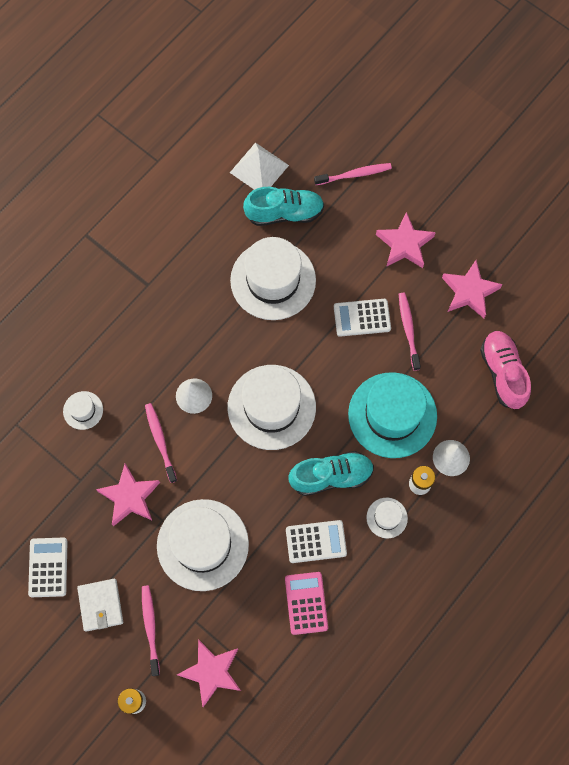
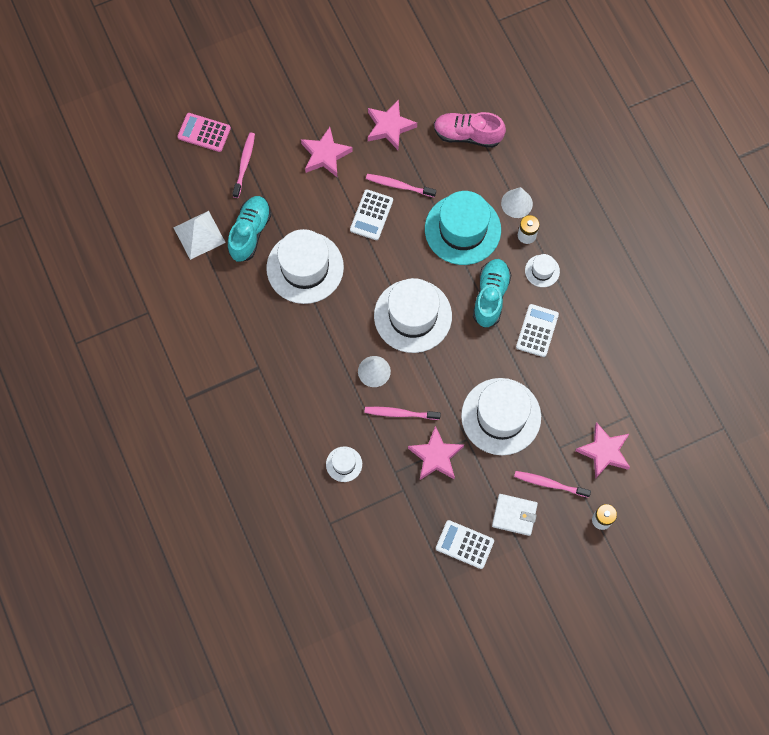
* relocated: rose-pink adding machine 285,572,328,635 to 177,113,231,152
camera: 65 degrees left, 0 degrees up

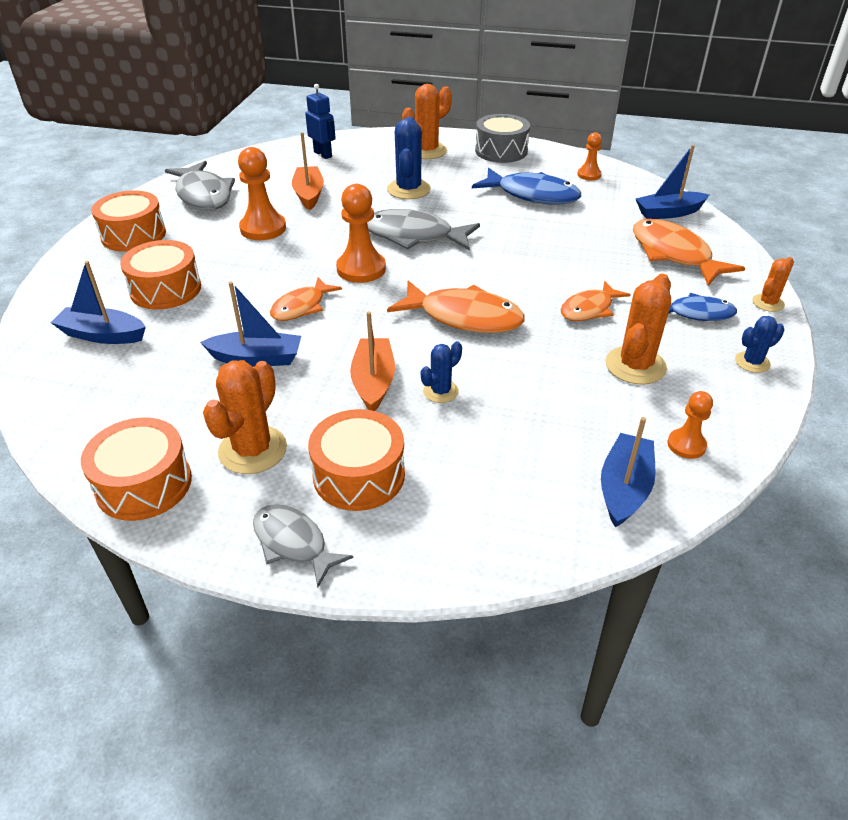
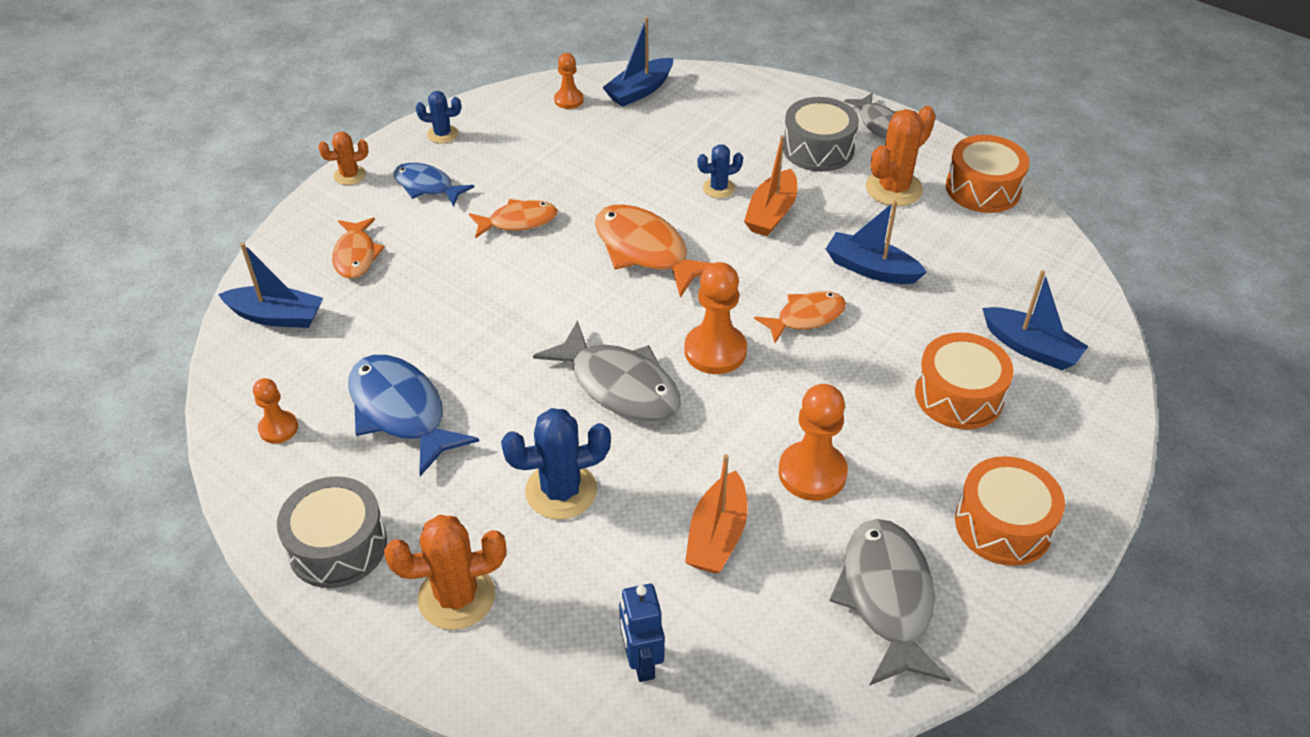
* spun: royal blue saguaro cactus 387,117,431,199 = 501,408,611,520 45 degrees clockwise
* size: bright orange fish 633,219,745,285 = 332,218,385,279 x0.62
* missing: bright orange saguaro cactus 606,274,671,385
* colour: bright orange snare drum 308,409,405,511 to grey snare drum 783,97,859,172
camera: 155 degrees left, 5 degrees up

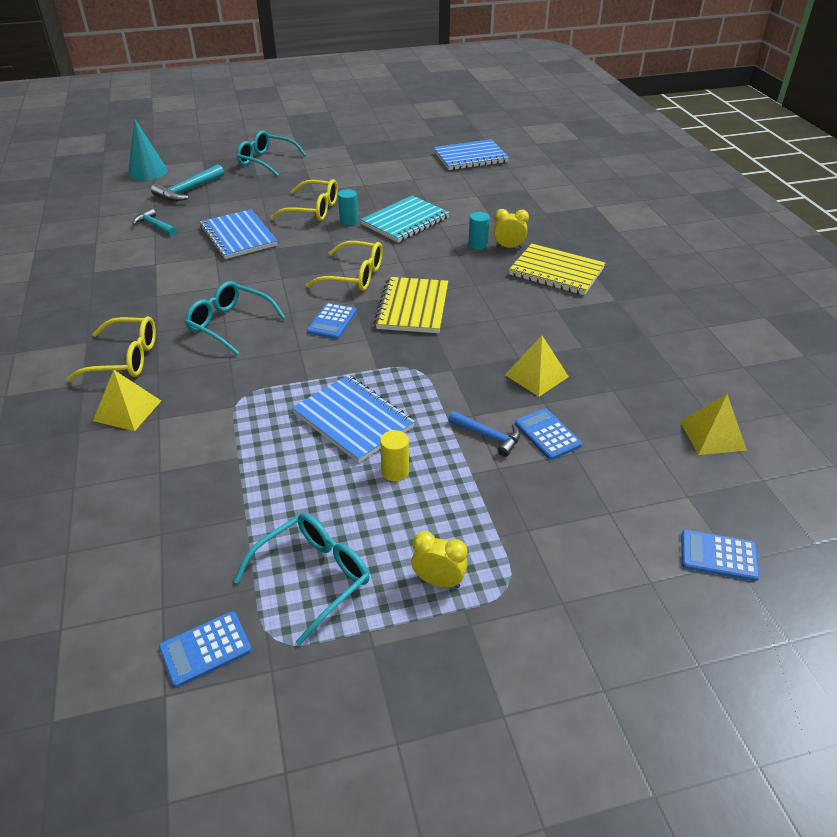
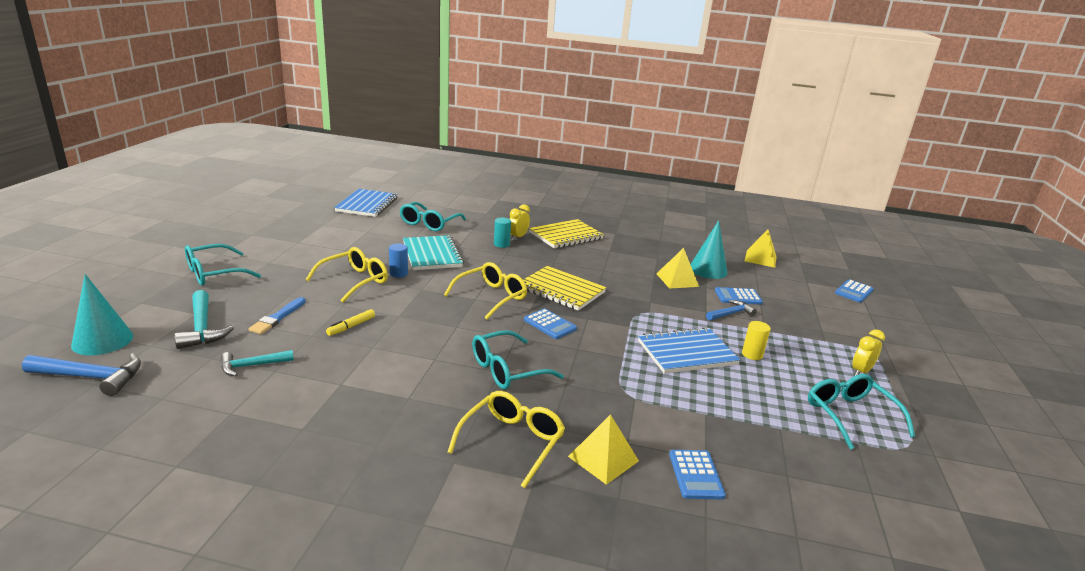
* colour: turquoise solid cylinder 338,189,358,225 to royal blue solid cylinder 389,244,408,278
* exchanged: royal blue notepad 200,209,277,259 to bright yellow felt pen 326,309,375,336
* relocated: royal blue adding machine 159,611,252,688 to 669,450,726,499
* appeared: turquoise eyeglasses 399,202,466,231
* appeared: turquoise solid cone 690,220,727,279
* appeared: royal blue brush 249,297,306,334
* appeared: royal blue claw hammer 22,353,141,396
camera: 65 degrees left, 15 degrees down

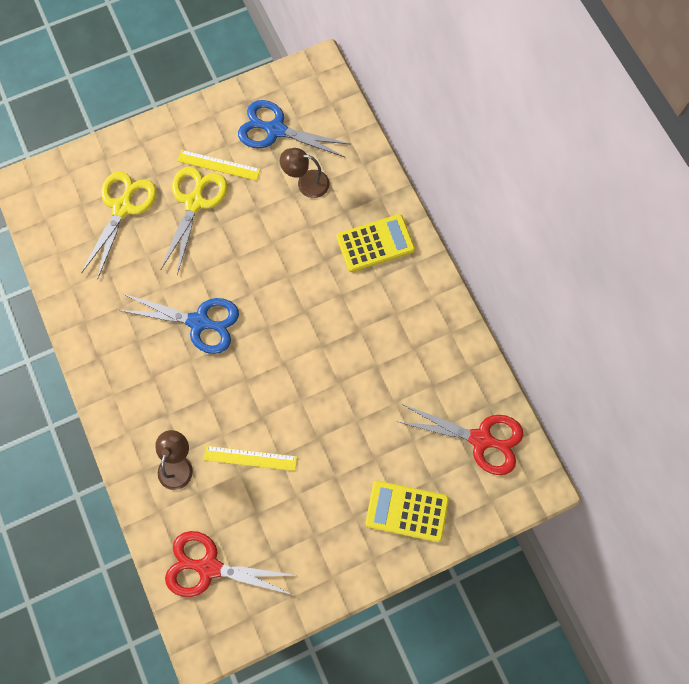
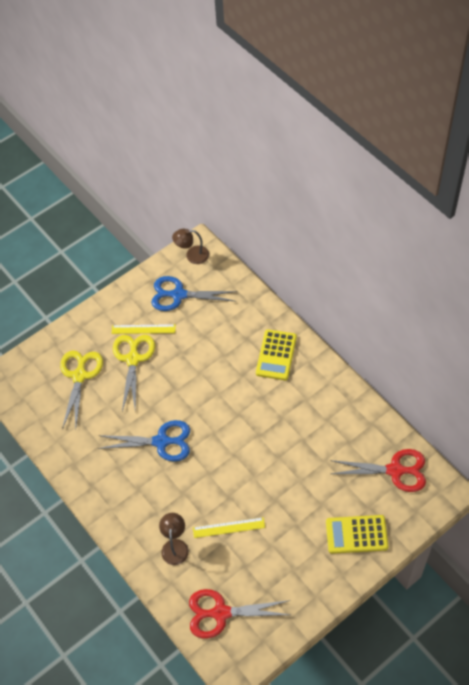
* relocated: russet reading lamp 280,148,329,198 to 172,229,209,264
* spun: bright yellow adding machine 337,214,415,272 = 256,329,297,380 135 degrees clockwise
camera: 10 degrees left, 15 degrees down

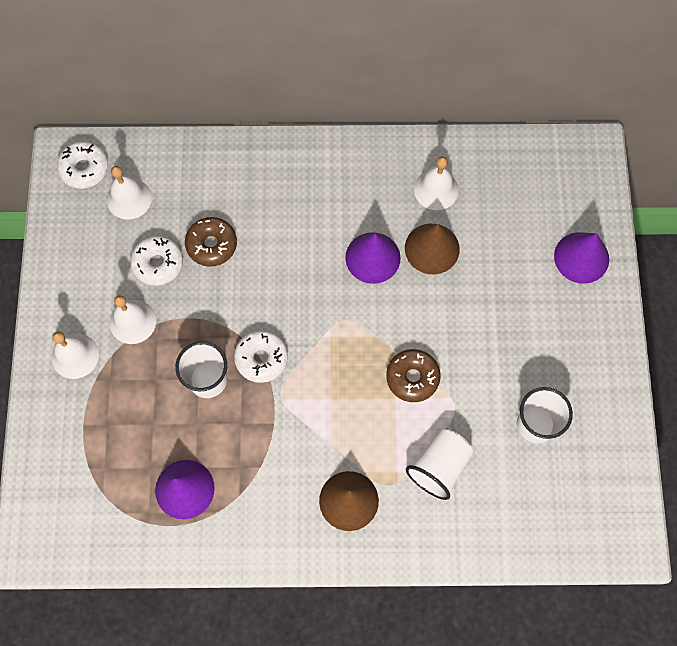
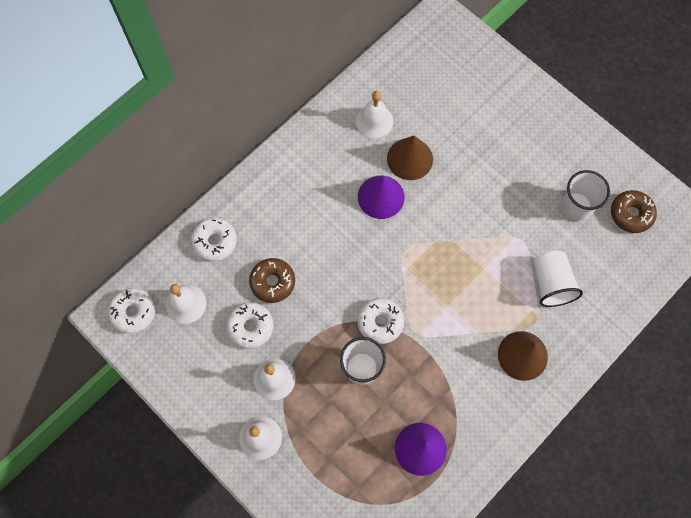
* missing: purple solid cone 554,232,609,284
* relocated: russet glazed donut 386,349,441,402 to 611,190,657,233
* appeared: pure white glazed donut 191,218,237,261
camera: 45 degrees left, 0 degrees up

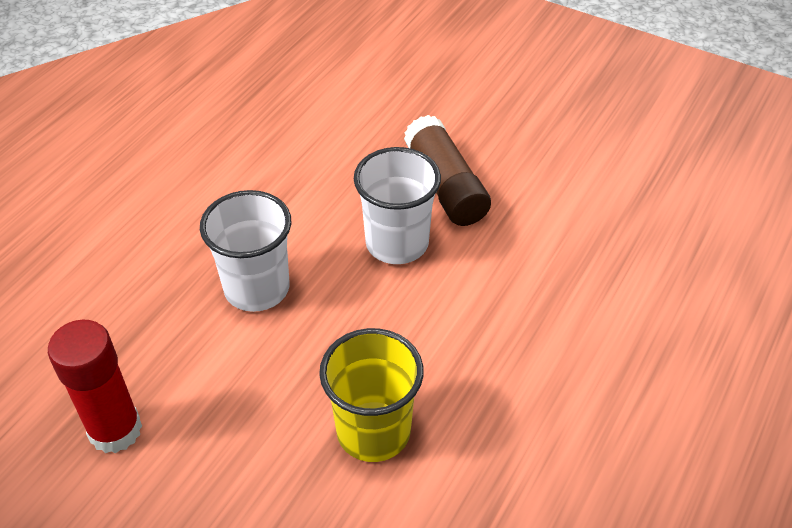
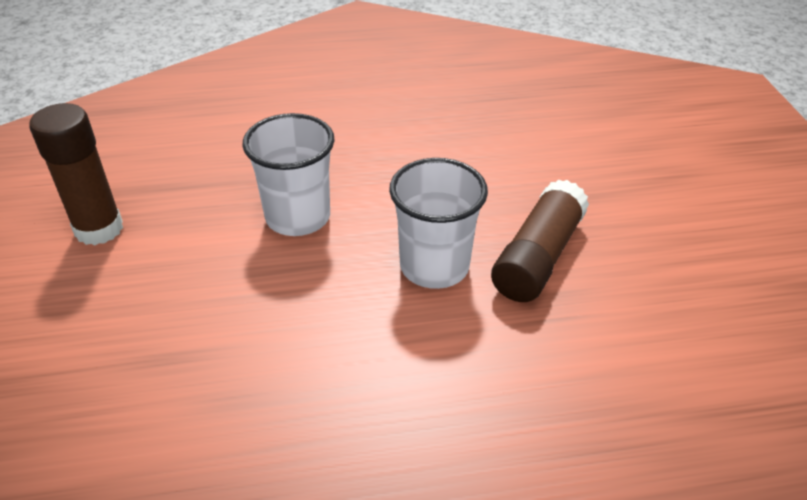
* colour: scarlet glue 48,320,142,453 to russet glue 29,103,123,245
* missing: bright yellow cup 319,328,424,462
camera: 50 degrees right, 5 degrees down

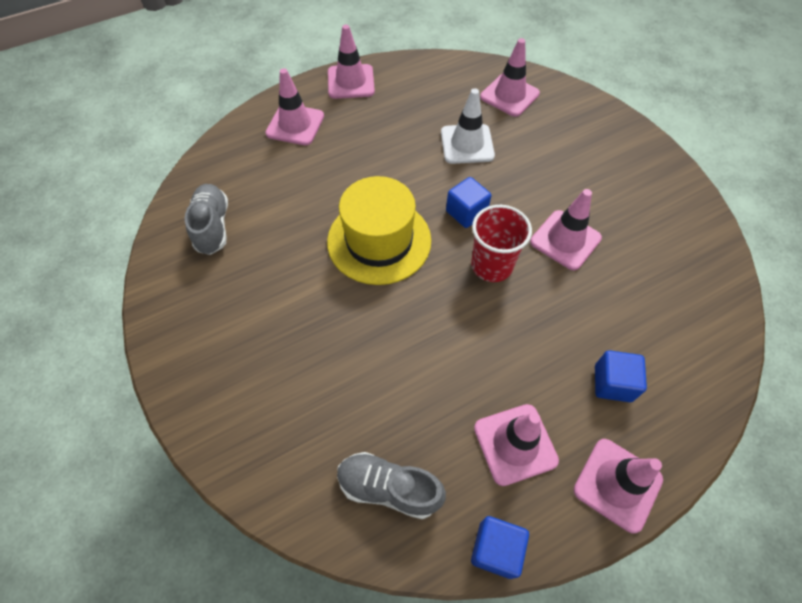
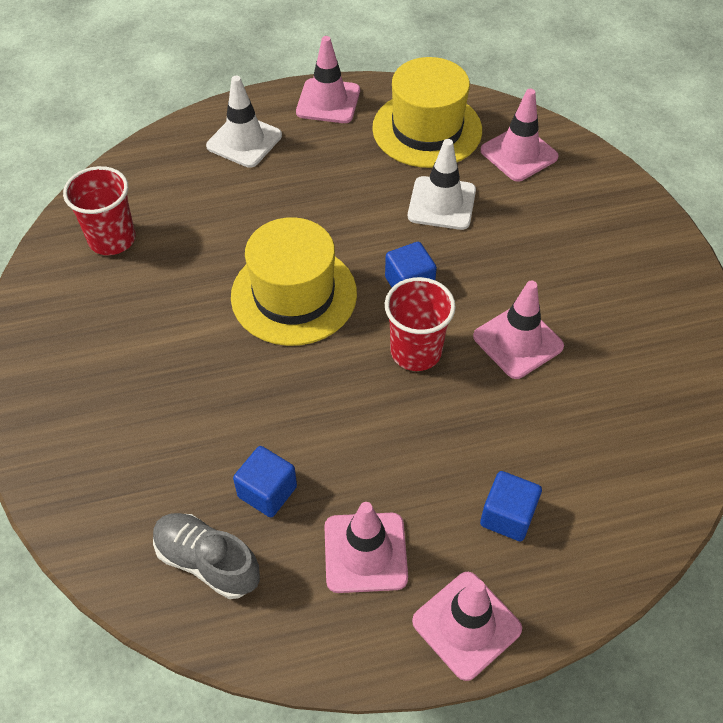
* colour: rose-pink road cone 265,68,324,145 to pure white road cone 206,76,282,168
* exchanged: grey sneaker 184,184,228,255 to scarlet cup 63,166,136,255
* relocated: royal blue solid cube 471,516,529,579 to 233,446,297,517
* appeared: bright yellow tall hat 372,57,482,168
camera: 15 degrees right, 5 degrees down

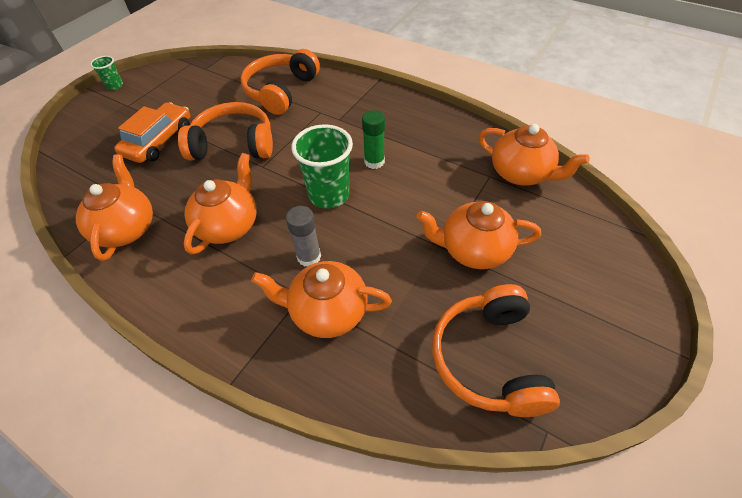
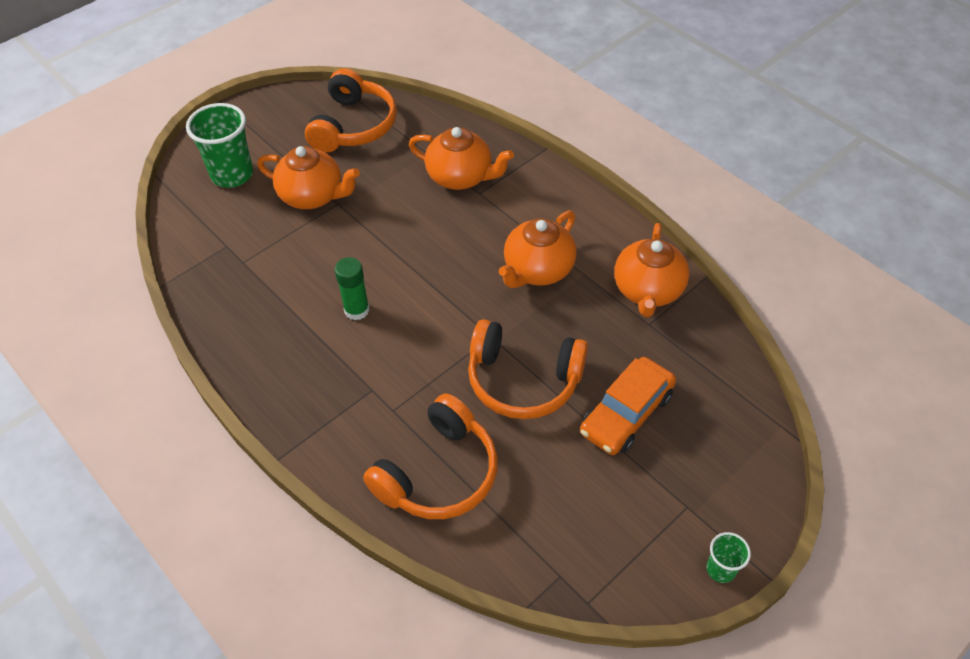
* relocated: leaf-green cup 291,124,353,209 to 186,103,253,188
* missing: bright orange tea pot 479,124,590,186
* missing: grey glue 286,206,321,267
camera: 165 degrees left, 0 degrees up

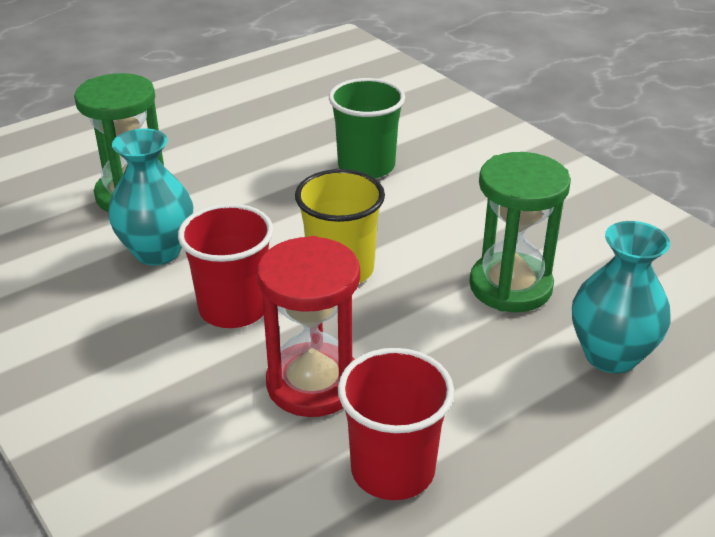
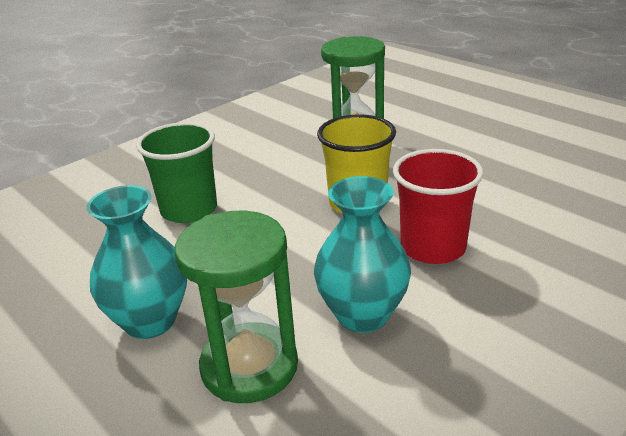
* relocated: turquoise flower vase 572,221,671,373 to 86,185,187,339
* missing: scarlet sandglass 257,236,360,417
* missing: scarlet cup 338,348,454,500
camera: 95 degrees left, 5 degrees down

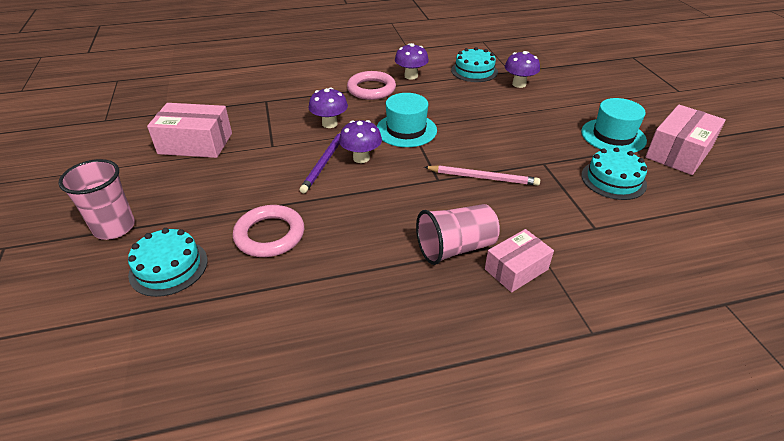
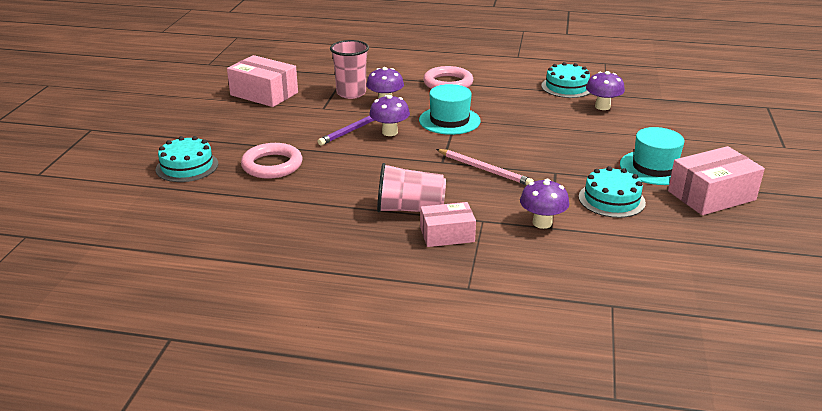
* relocated: purple mushroom 395,43,429,80 to 520,179,570,229
* relocated: rose-pink cup 58,159,135,240 to 330,40,369,99
camera: 25 degrees right, 10 degrees down

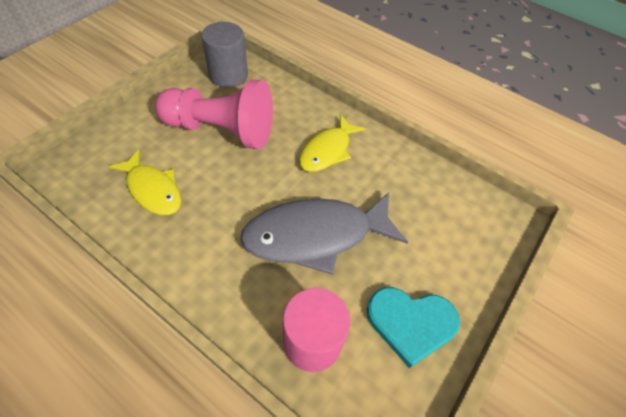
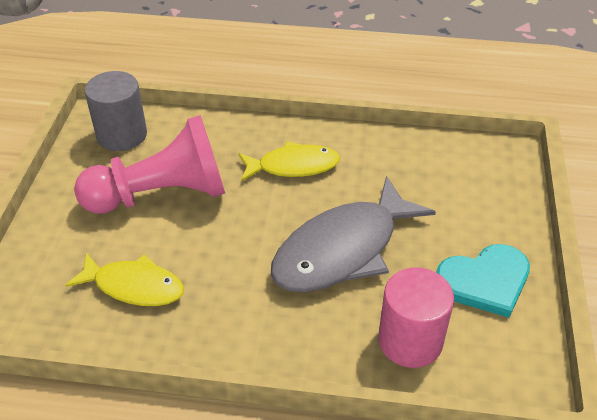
* spun: bright yellow fish 299,114,366,172 = 238,141,340,181 105 degrees counterclockwise
camera: 25 degrees left, 10 degrees down

